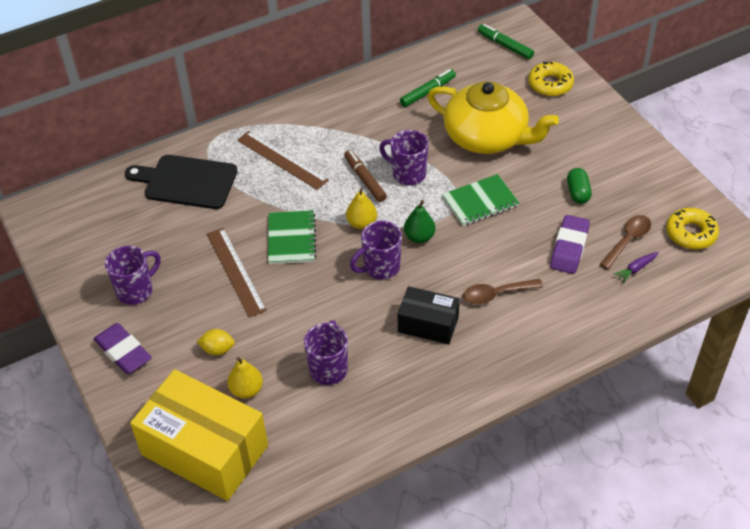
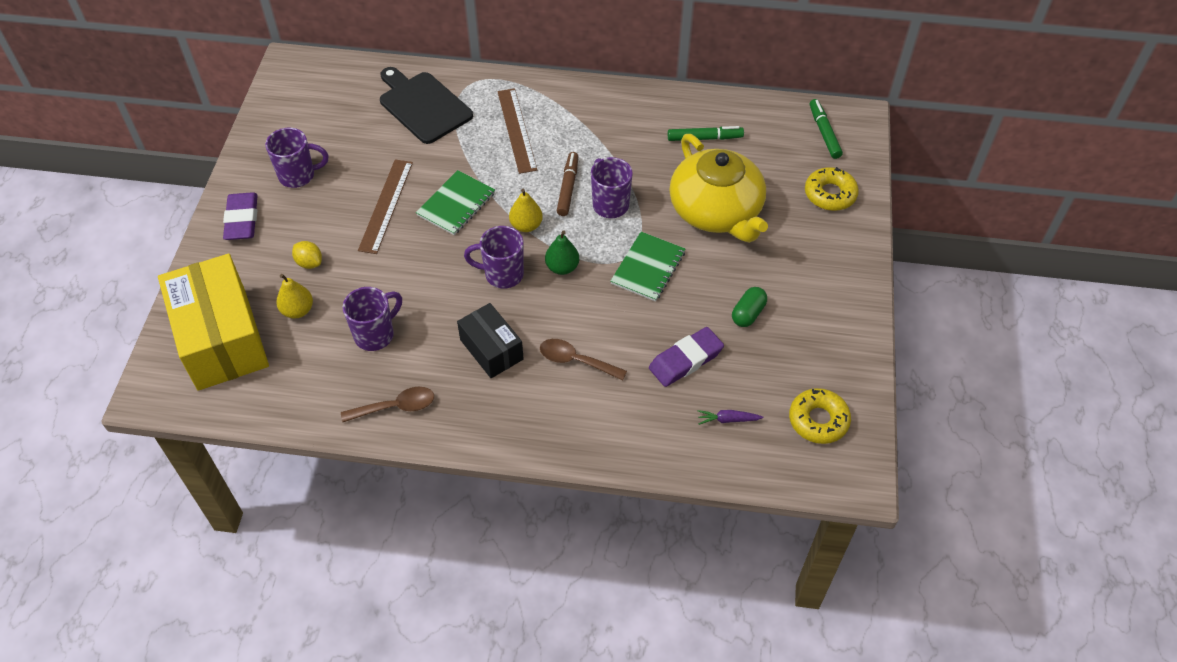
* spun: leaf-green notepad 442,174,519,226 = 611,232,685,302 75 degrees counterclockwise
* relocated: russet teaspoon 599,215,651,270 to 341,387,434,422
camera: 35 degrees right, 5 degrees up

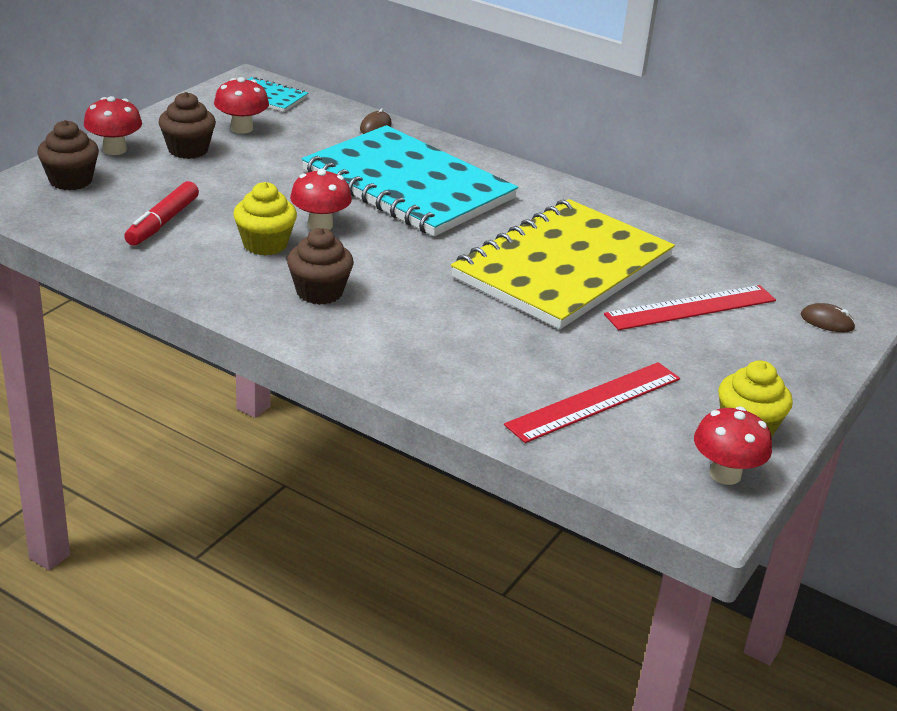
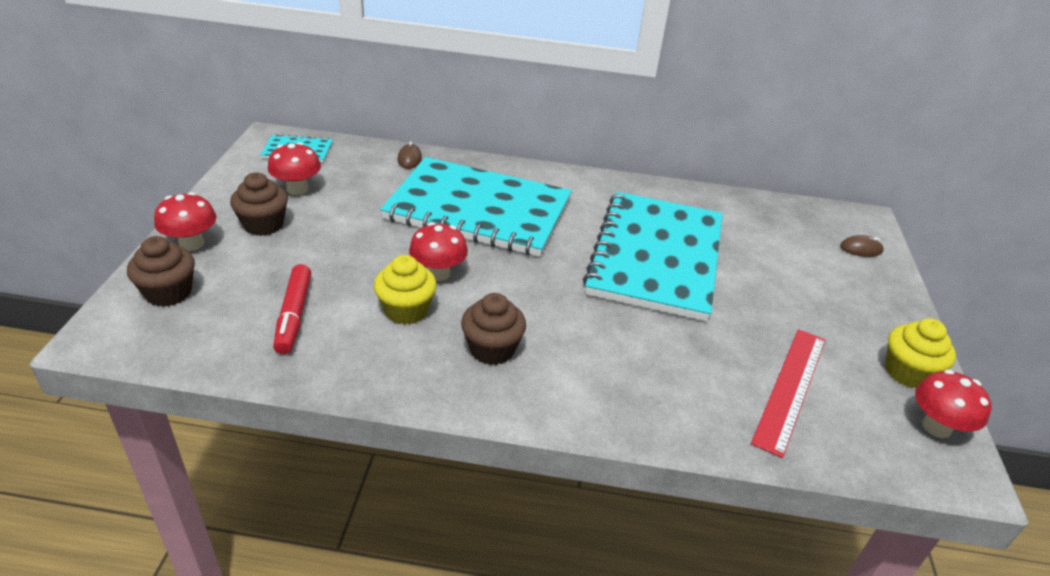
* colour: bright yellow notepad 451,199,675,329 to turquoise notepad 583,192,723,321
* missing: scarlet ruler 604,285,776,330
camera: 25 degrees left, 5 degrees up

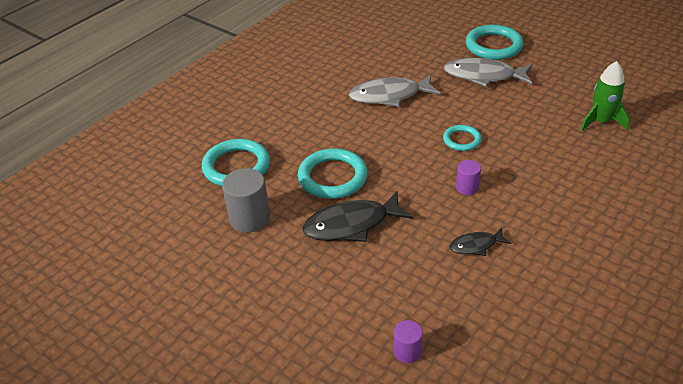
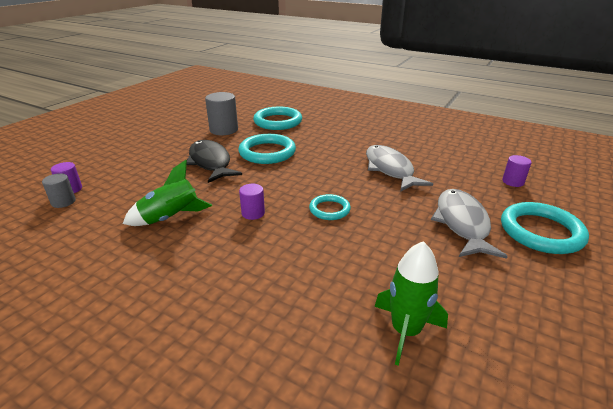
* exchanged: ebony fish 450,228,512,256 to leaf-green toy rocket 123,160,212,226
* appeared: purple solid cylinder 502,155,532,187
* appeared: grey solid cylinder 42,173,76,208
camera: 80 degrees right, 10 degrees down

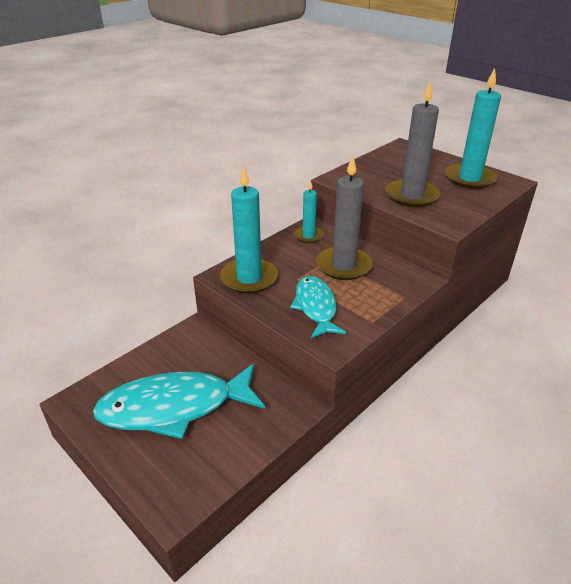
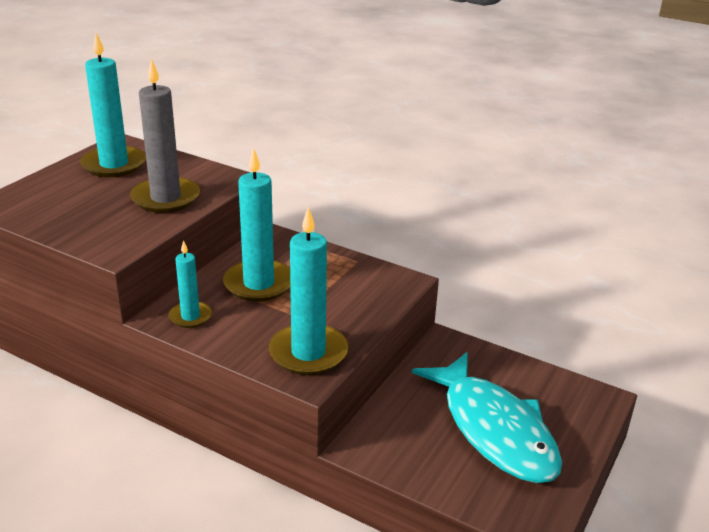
* colour: grey wax candle 316,156,373,280 to turquoise wax candle 223,148,290,302
* missing: turquoise fish 290,276,346,338
camera: 105 degrees left, 5 degrees down

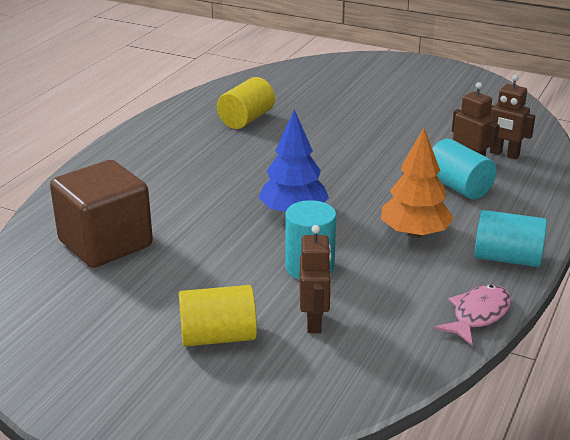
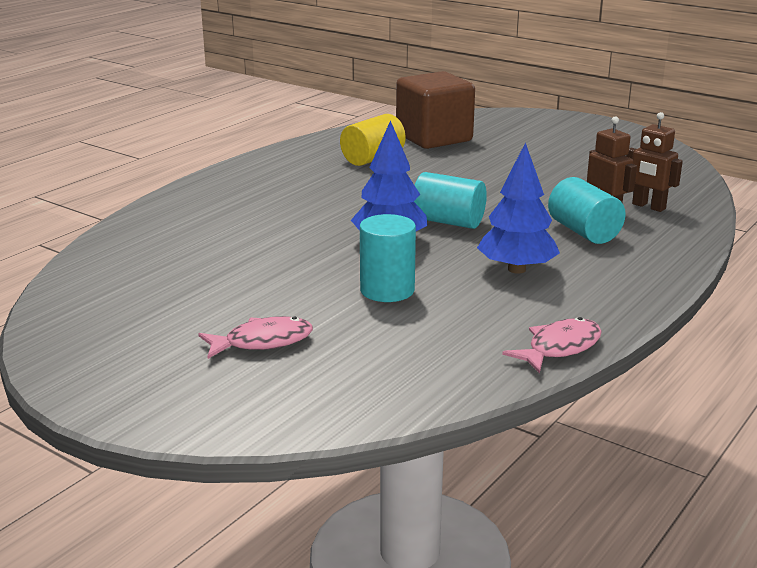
* colour: bright orange tree 381,128,454,238 to royal blue tree 477,143,560,274
* relocated: russet solid cube 50,160,153,268 to 396,71,475,149
* relocated: turquoise solid cylinder 474,210,547,267 to 414,172,487,229
* missing: russet robot 300,225,331,333
* exchanged: bright yellow solid cylinder 179,285,257,347 to rose-pink fish 198,316,313,359
camera: 10 degrees right, 5 degrees down

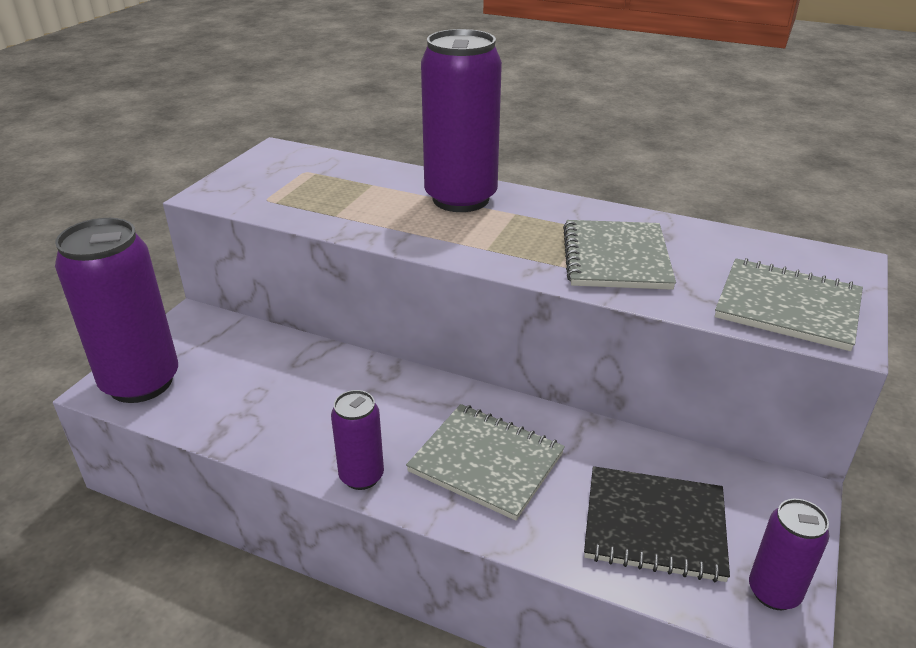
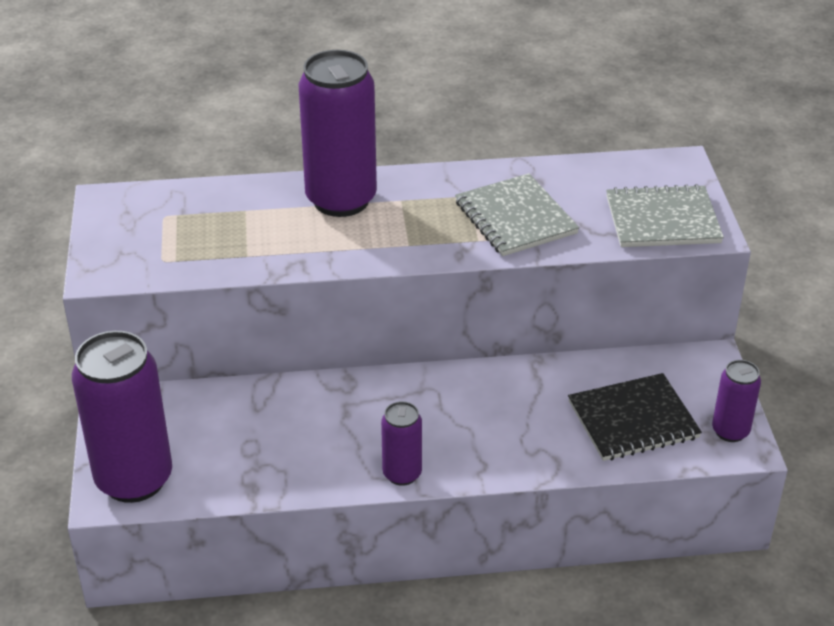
* missing: grey notepad 406,404,565,521
camera: 30 degrees left, 5 degrees up

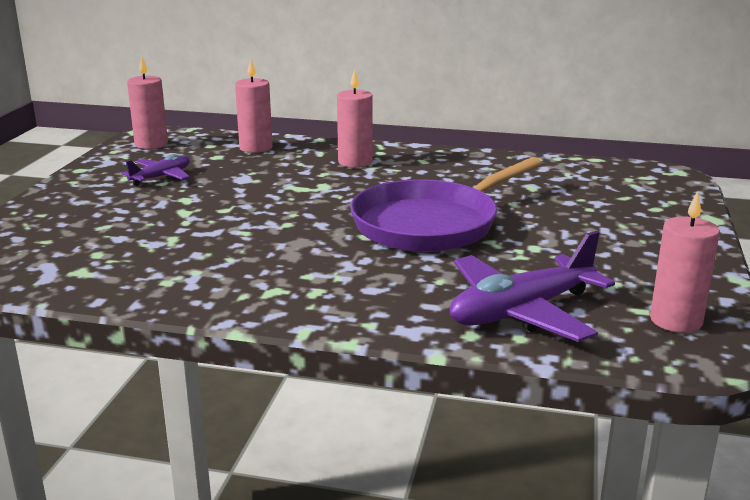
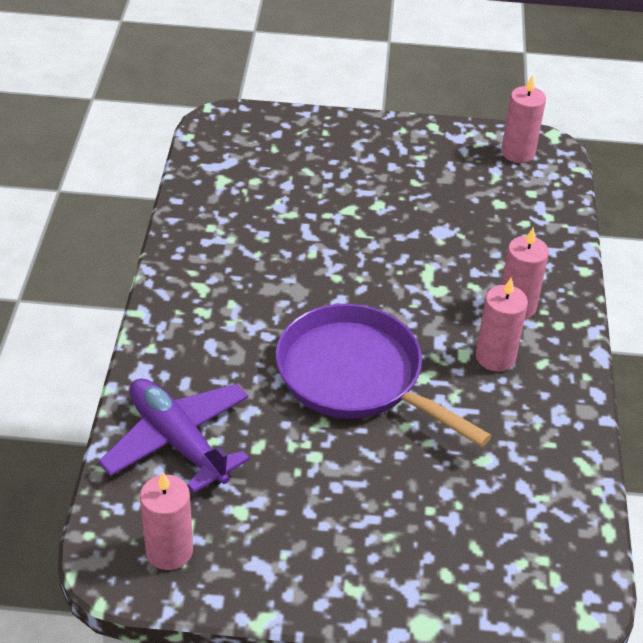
* relocated: rose-pink wax candle 235,59,273,153 to 476,278,528,371
* missing: purple plane 122,154,190,186
camera: 80 degrees right, 20 degrees up

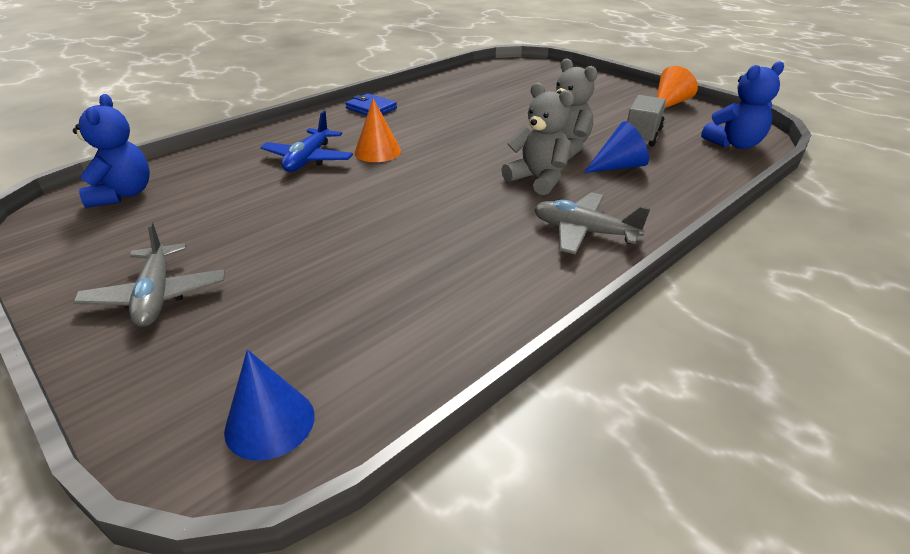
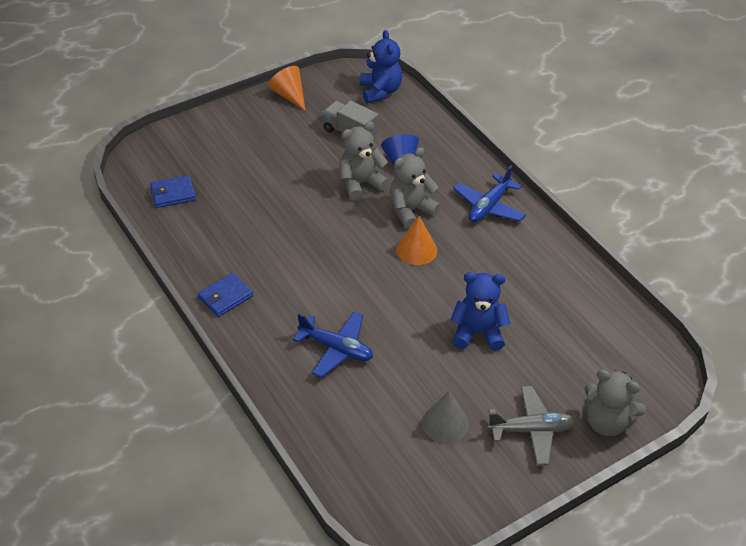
* relocated: royal blue stuffed bear 73,94,150,208 to 450,272,511,351
* relocated: bright orange solid cone 354,98,401,162 to 396,216,437,265
* colour: grey plane 534,192,651,254 to royal blue plane 453,166,526,222
* missing: royal blue solid cone 224,349,315,461
* appeared: royal blue billfold 150,175,196,208
* appeared: grey stuffed bear 585,370,646,436
* appeared: grey solid cone 422,391,469,444
camera: 80 degrees left, 10 degrees up

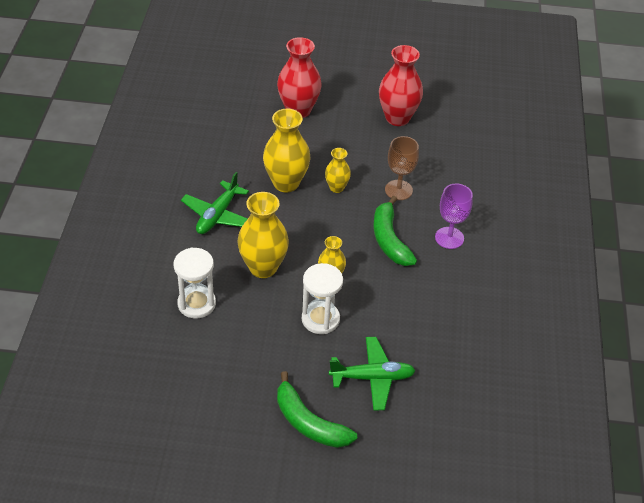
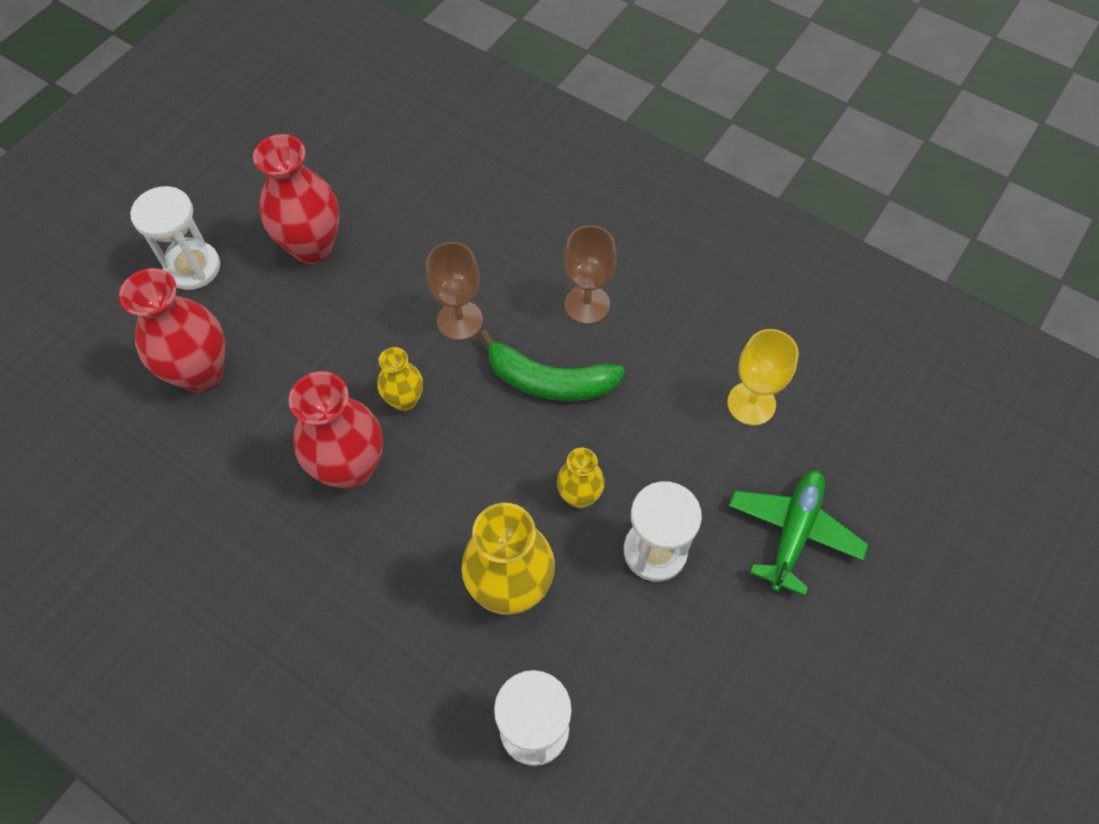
* colour: bright yellow flower vase 263,109,310,192 to scarlet flower vase 289,372,383,489
* missing: leaf-green plane 181,172,249,234
* colour: purple goblet 435,184,473,249 to russet goblet 564,225,616,324
* missing: leaf-green toy banana 277,371,357,448
* appeared: pure white sandglass 130,186,220,290
* appeared: bright yellow goblet 727,329,799,425
camera: 60 degrees left, 15 degrees up

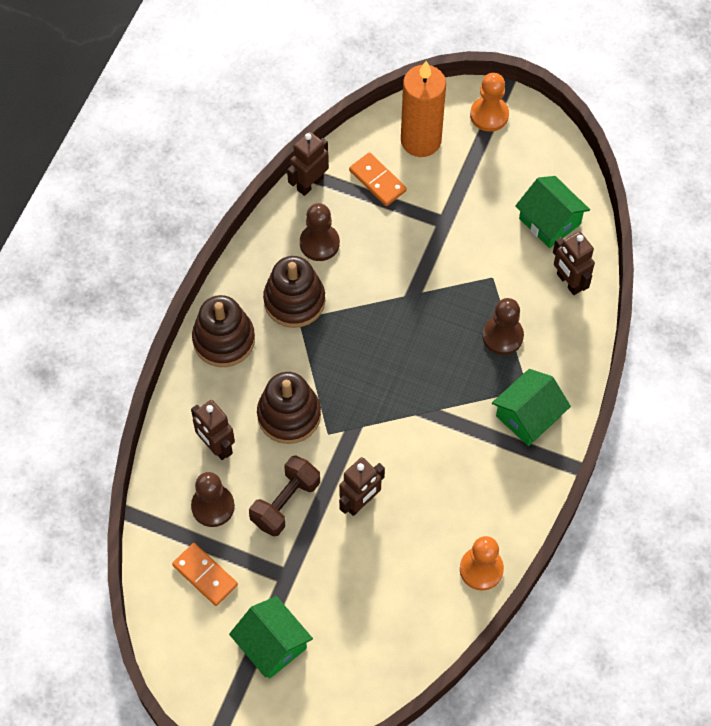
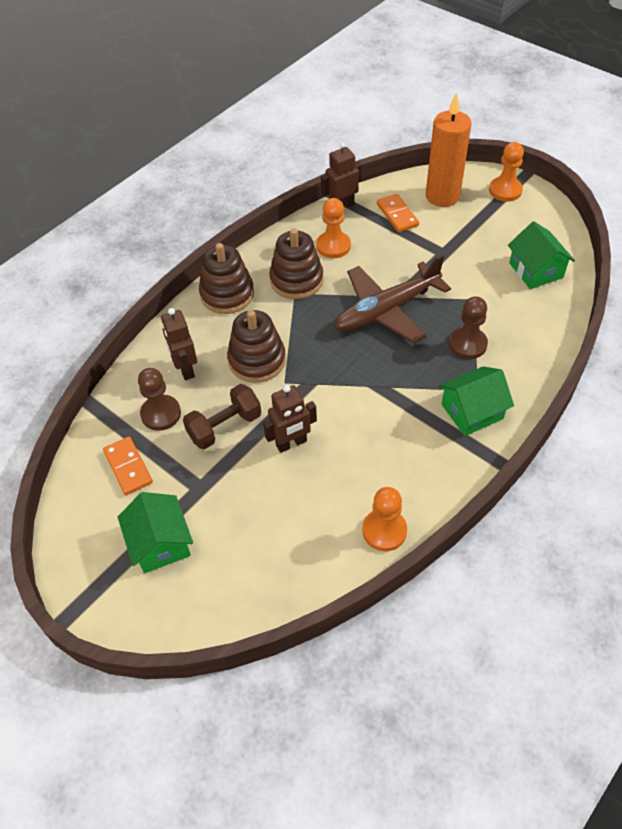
* colour: russet game pawn 300,203,340,261 to bright orange game pawn 316,198,351,258
* missing: russet robot 553,232,595,295
* appeared: russet plane 334,255,451,344
camera: 20 degrees right, 10 degrees down

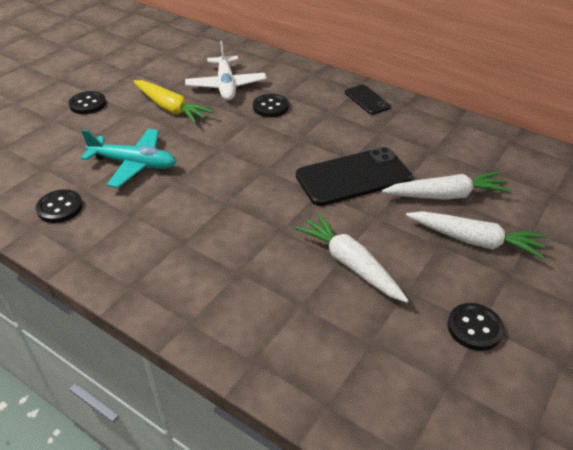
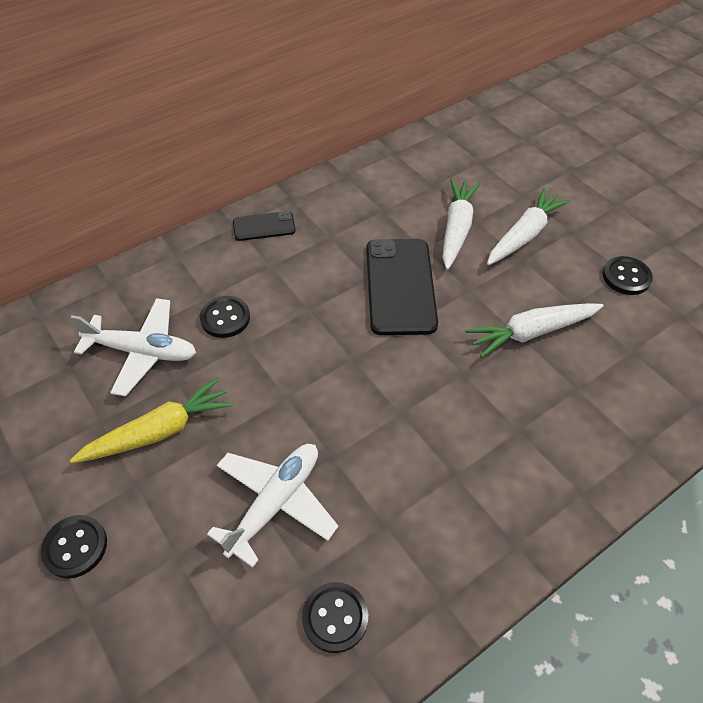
* colour: turquoise plane 81,129,176,188 to pure white plane 207,444,339,568
camera: 70 degrees left, 10 degrees up

